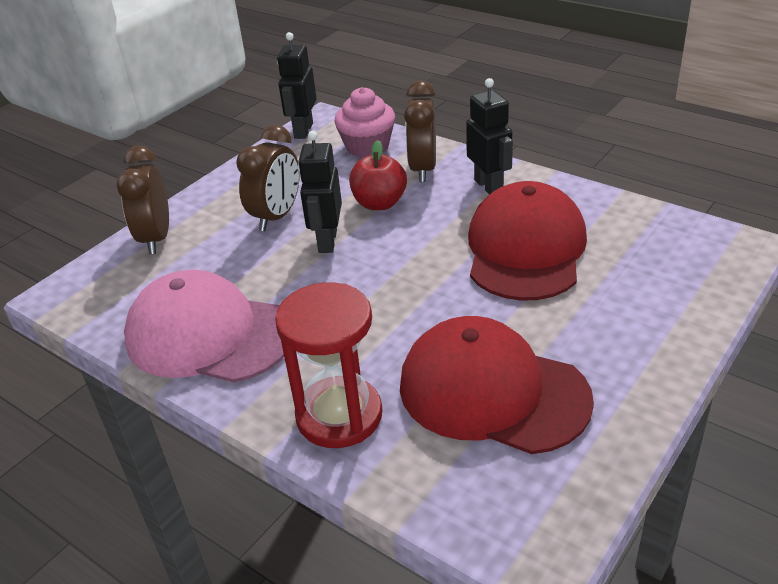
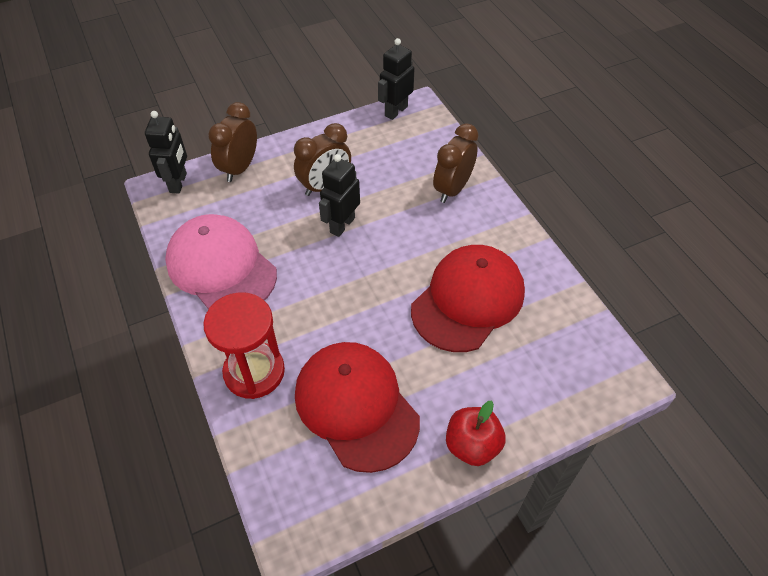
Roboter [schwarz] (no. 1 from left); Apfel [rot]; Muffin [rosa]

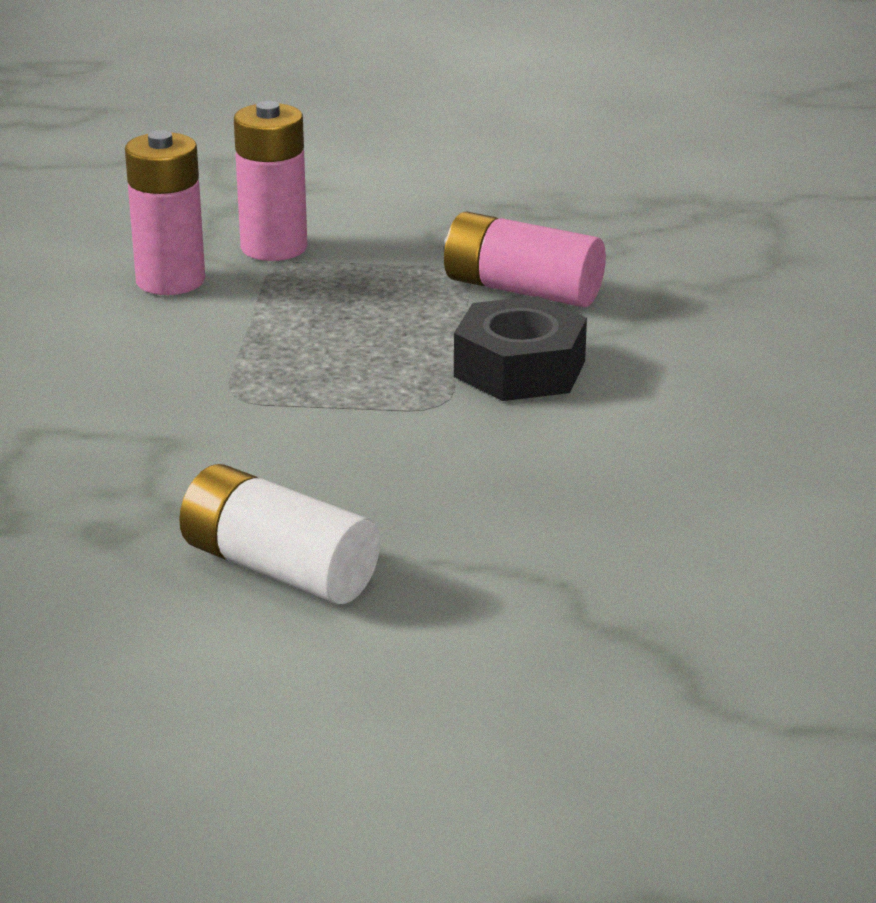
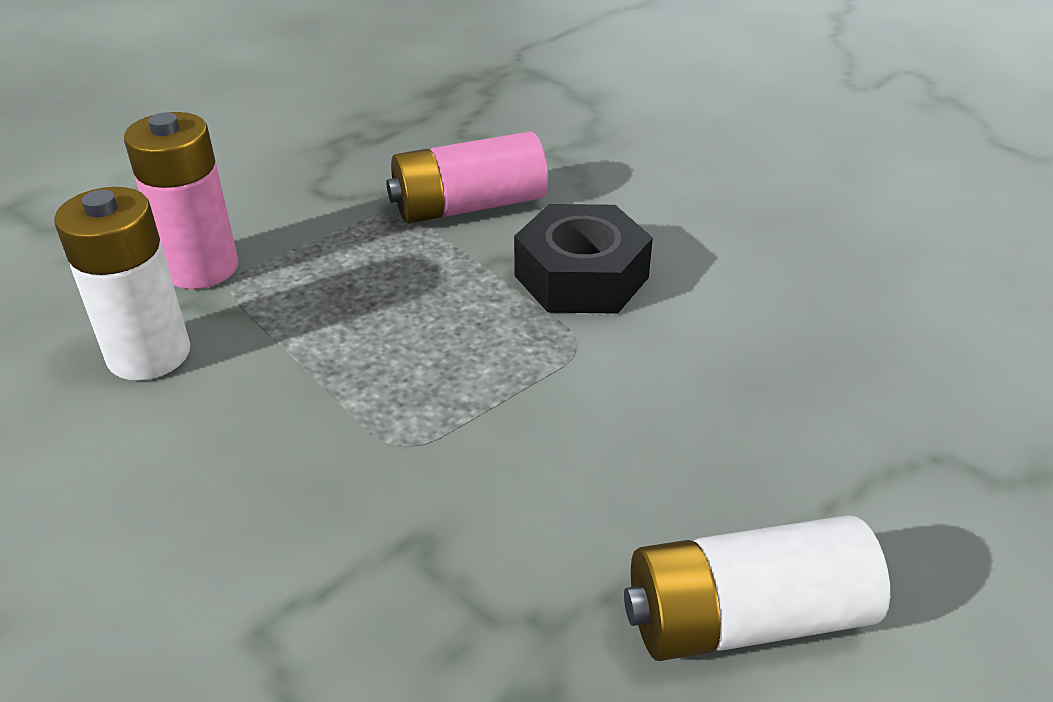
Batterie [weiß] (no. 1 from left)

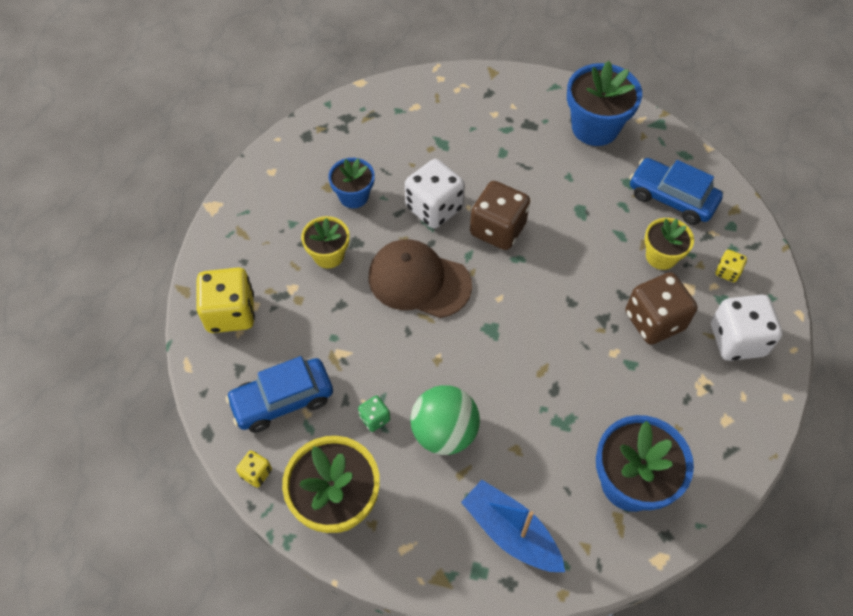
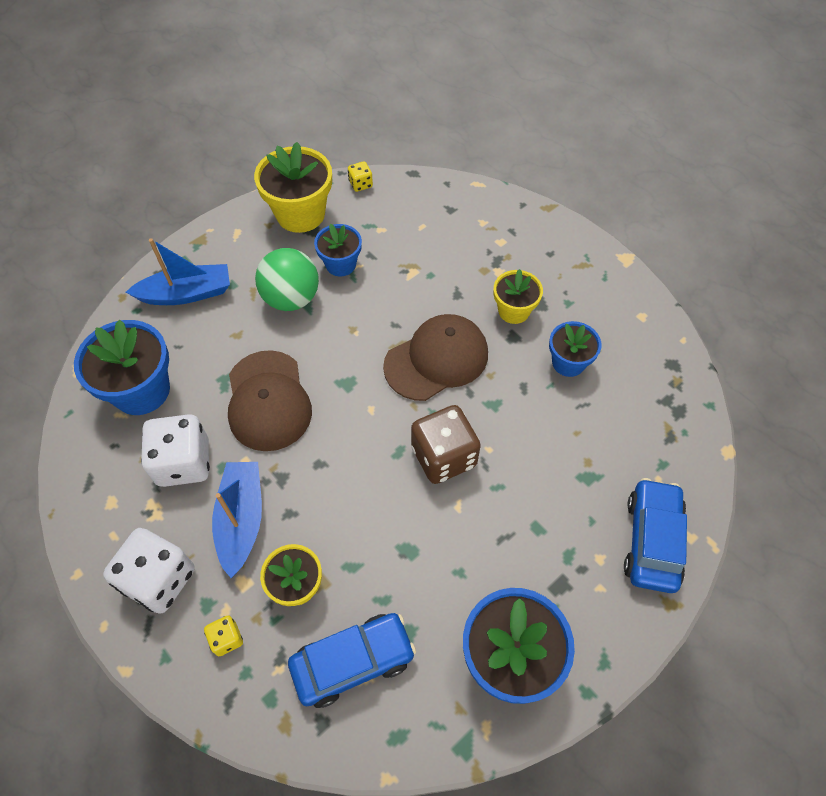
Spielwürfel [weiß] (no. 2 from left); Boot [blau] (no. 2 from left); Kappe [braun] (no. 1 from left); Blumentopf [blau] (no. 2 from left); Auto [blau] (no. 2 from left); Spielwürfel [gelb] (no. 1 from left in the first image)

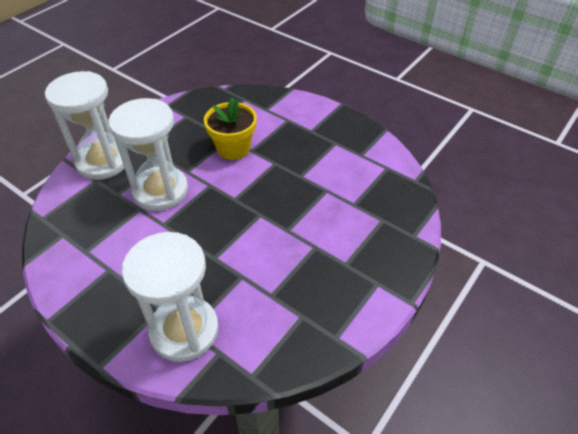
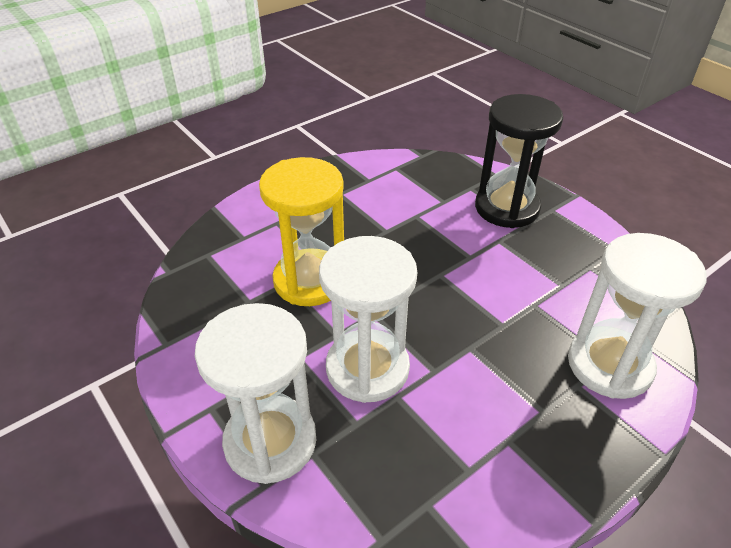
Sanduhr [gelb]; Sanduhr [schwarz]

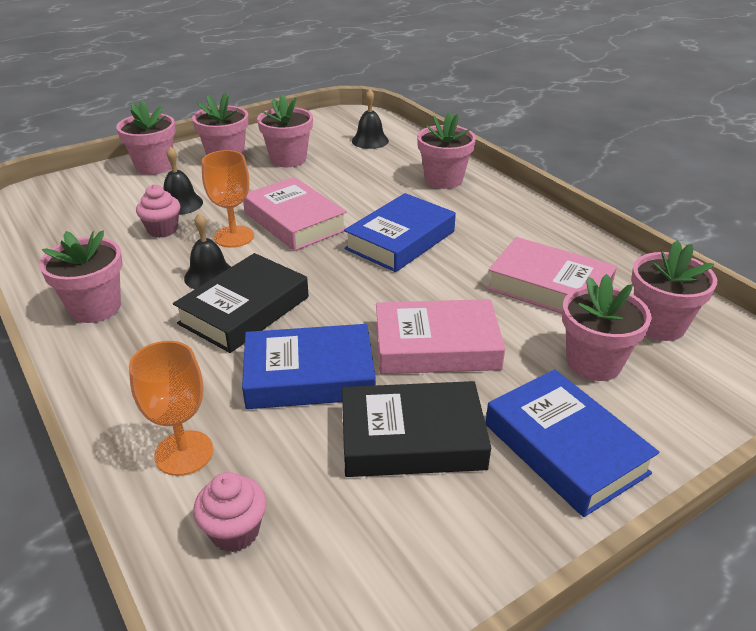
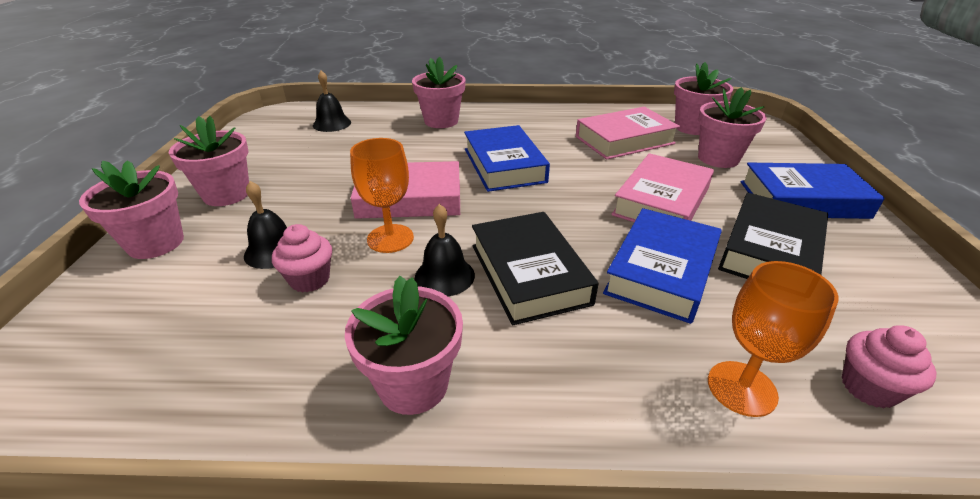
Blumentopf [rosa] (no. 4 from left in the first image)

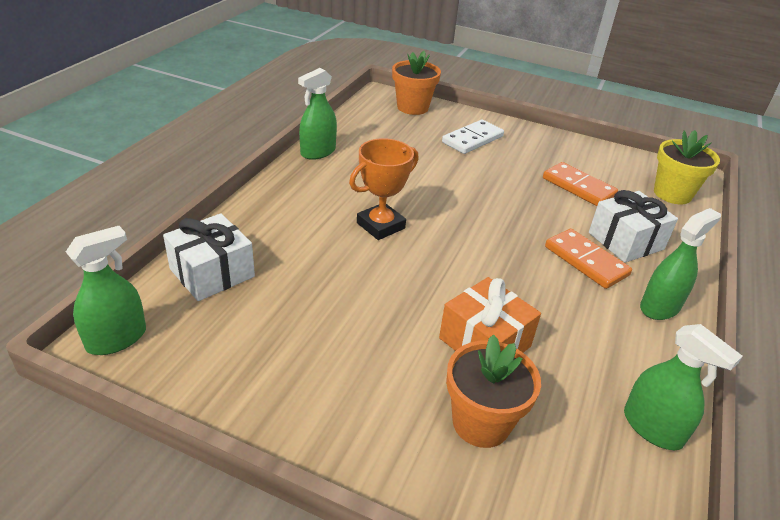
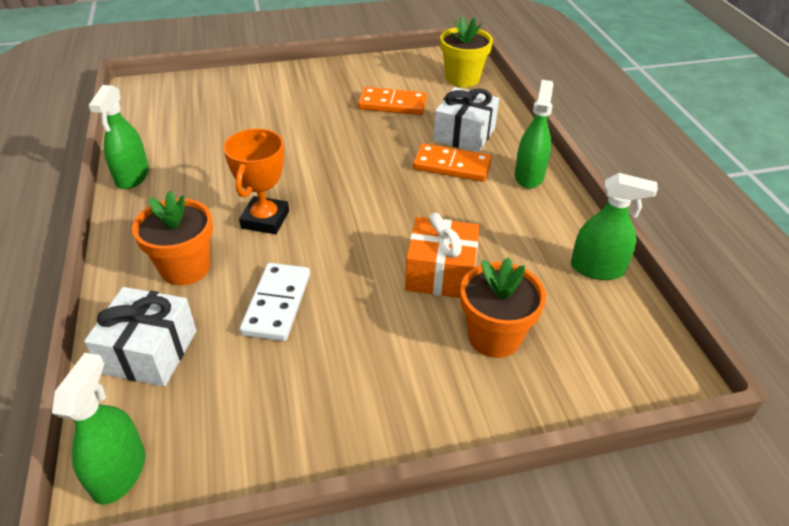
Blumentopf [orange] (no. 1 from left); Dominostein [weiß]

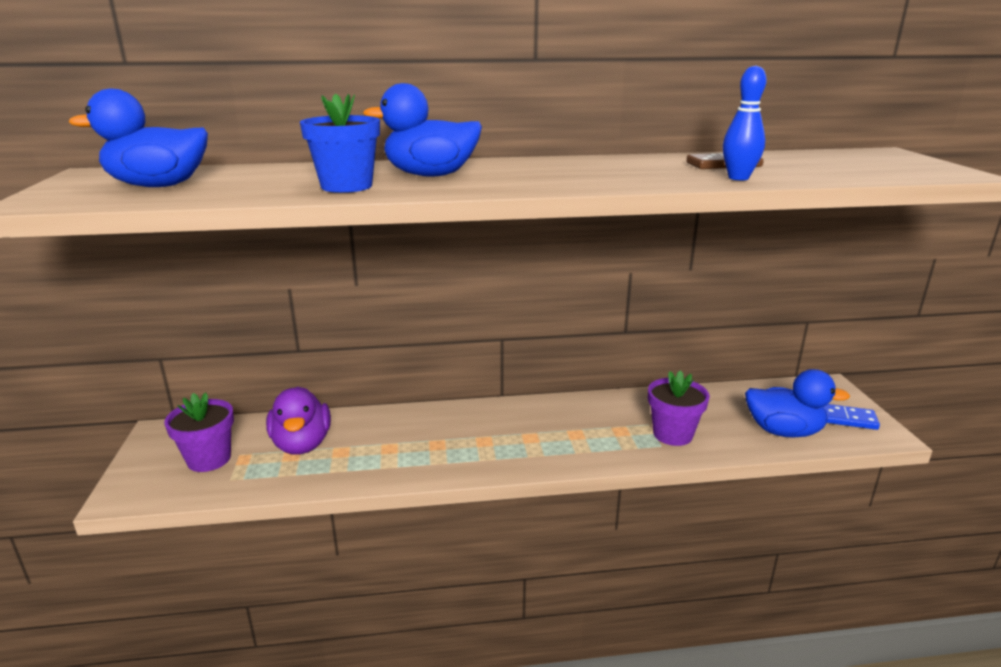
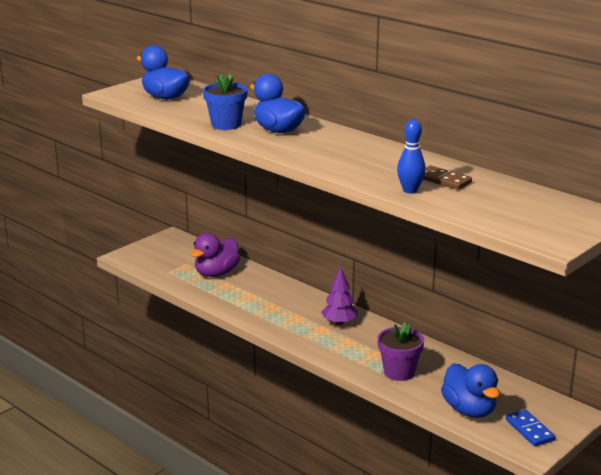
Baum [lila]; Blumentopf [lila] (no. 1 from left in the first image)

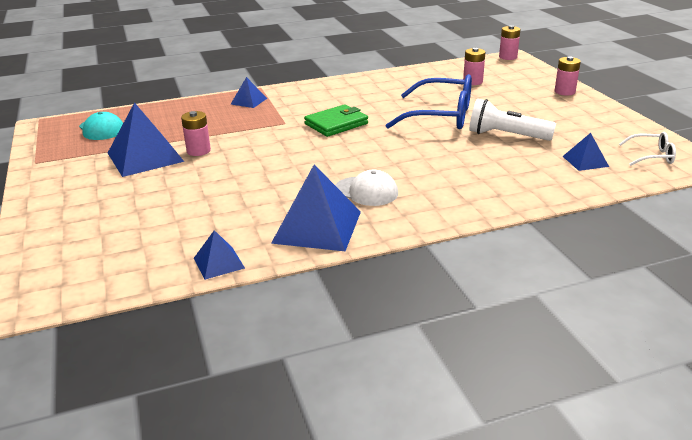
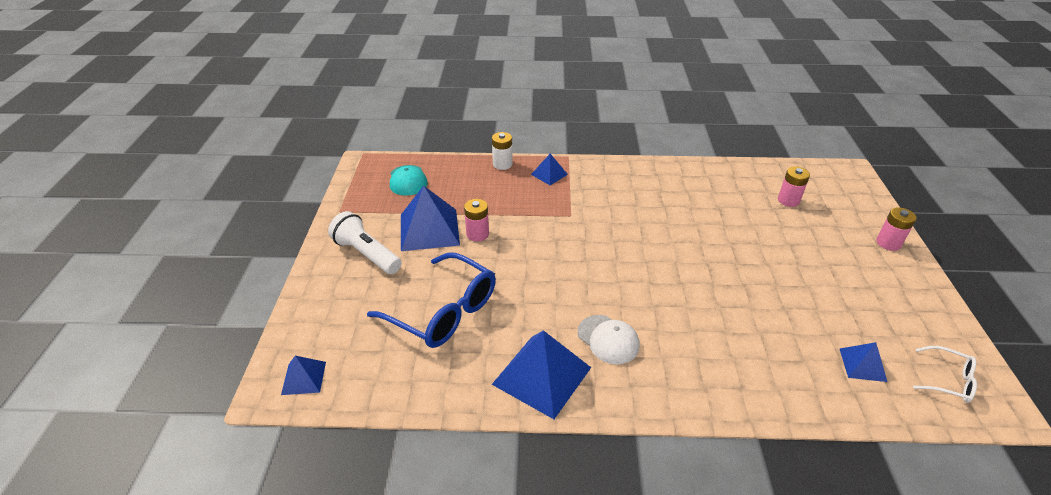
Pyramide [blau] (no. 1 from left); Taschenlampe [weiß]; Brille [blau]; Batterie [weiß]; Geldbörse [grün]; Batterie [rosa] (no. 3 from left in the first image)

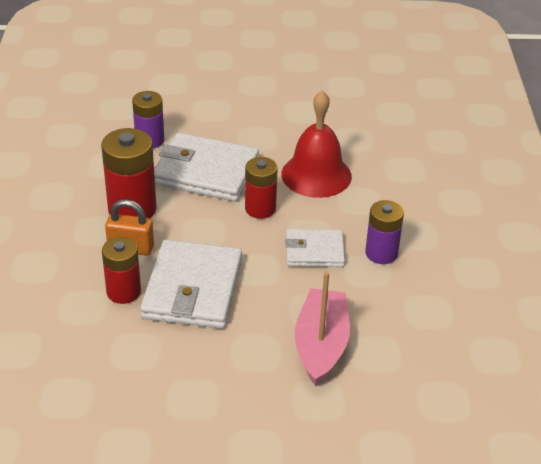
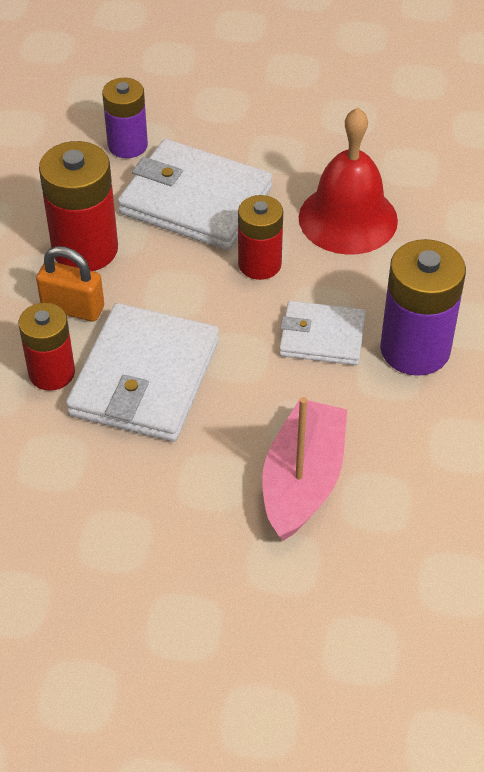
Batterie [lila] (no. 2 from left)

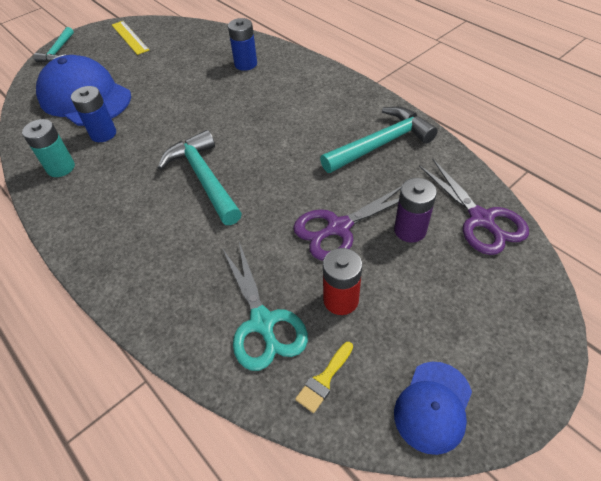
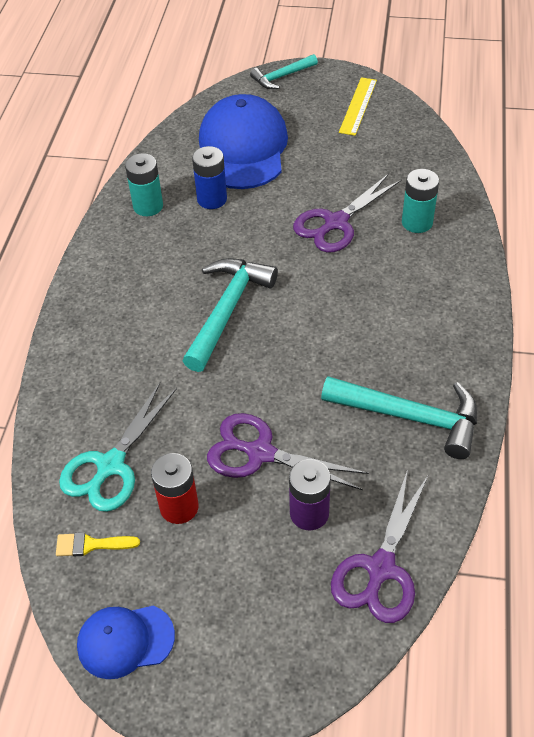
Schere [lila] (no. 2 from left); Batterie [türkis] (no. 2 from left)

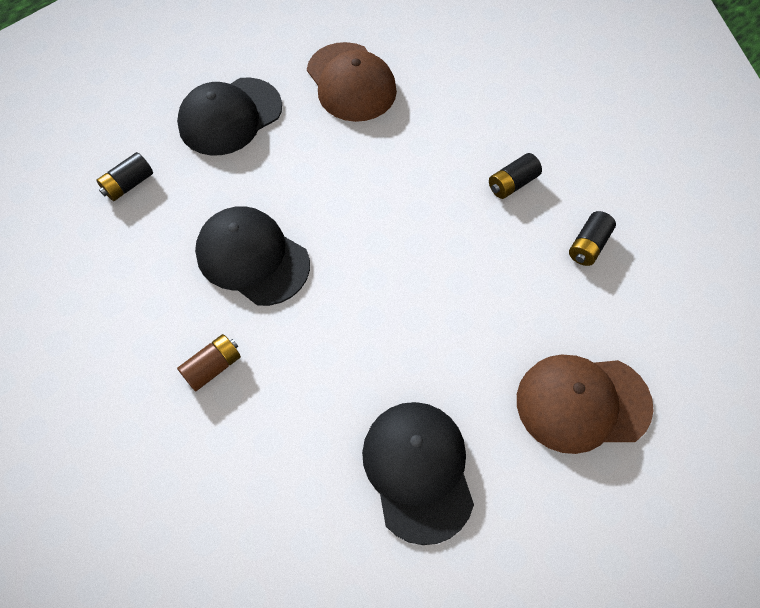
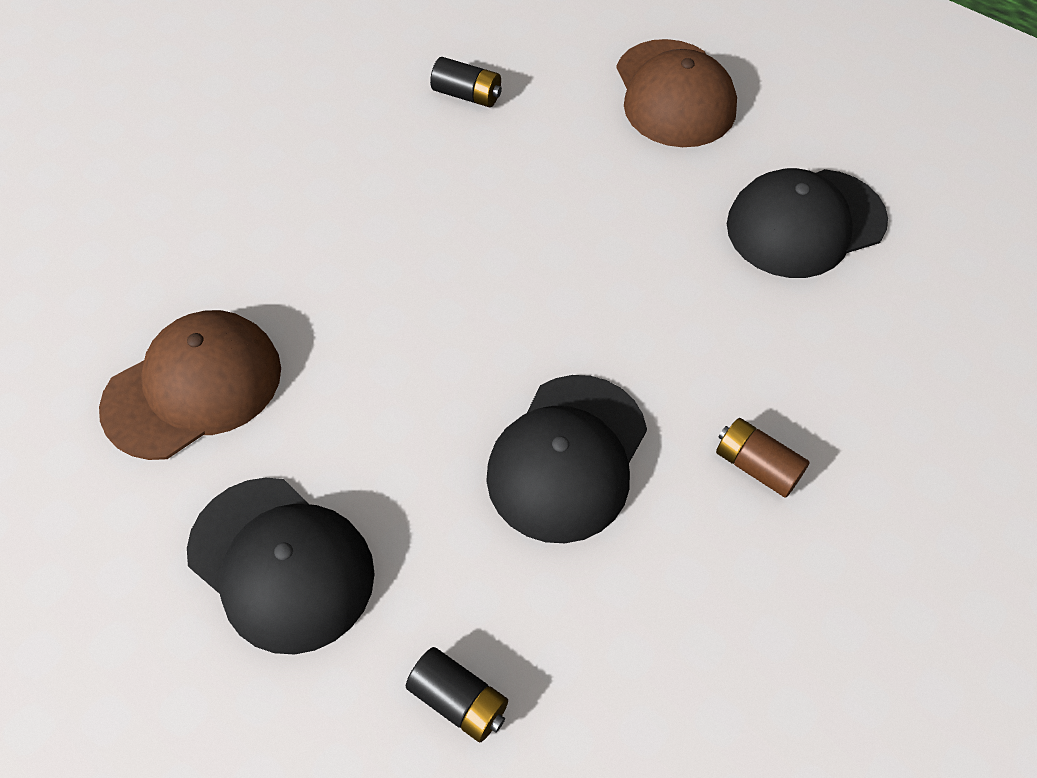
Batterie [schwarz] (no. 2 from left in the first image)

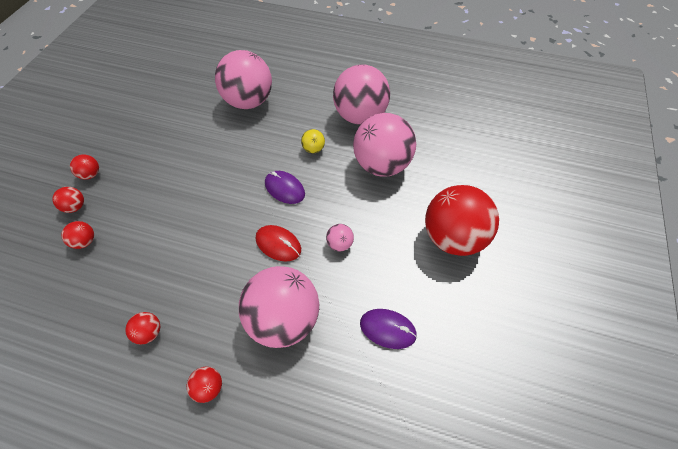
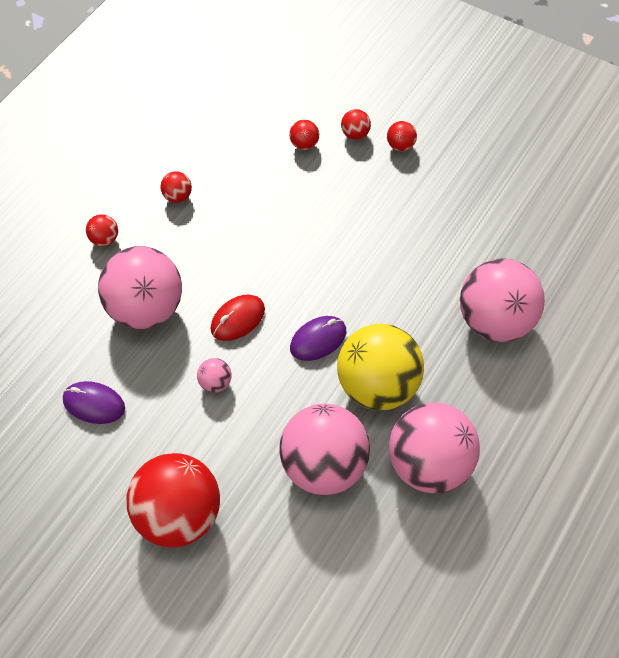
Computermaus [lila] (no. 1 from left); Ball [gelb]

